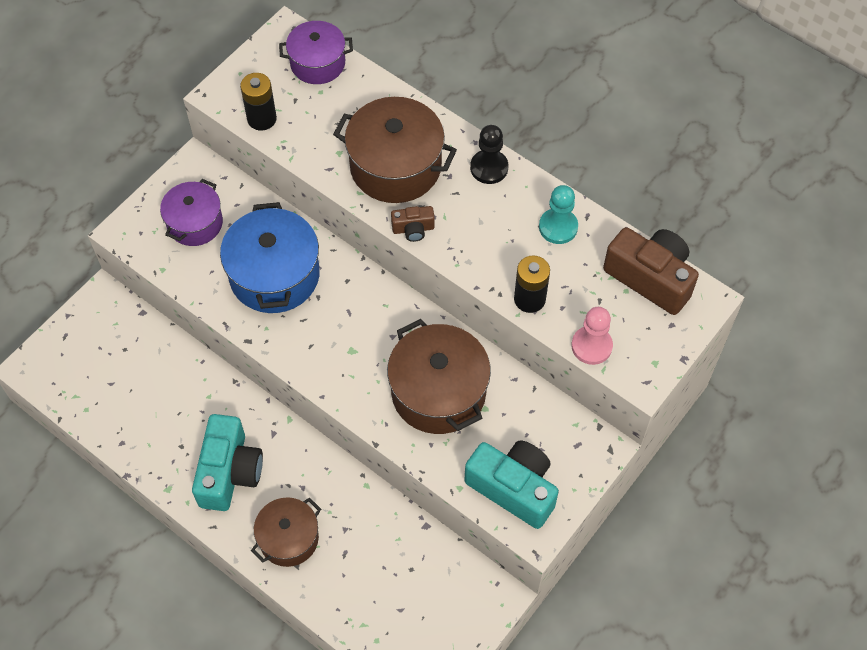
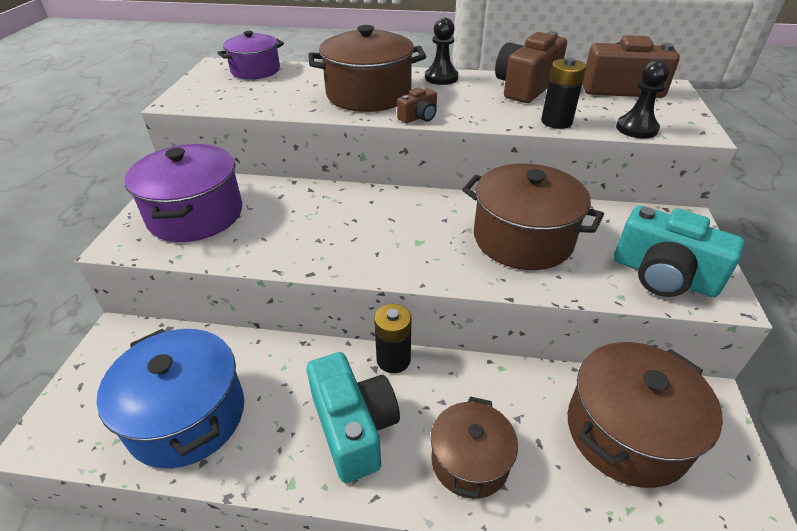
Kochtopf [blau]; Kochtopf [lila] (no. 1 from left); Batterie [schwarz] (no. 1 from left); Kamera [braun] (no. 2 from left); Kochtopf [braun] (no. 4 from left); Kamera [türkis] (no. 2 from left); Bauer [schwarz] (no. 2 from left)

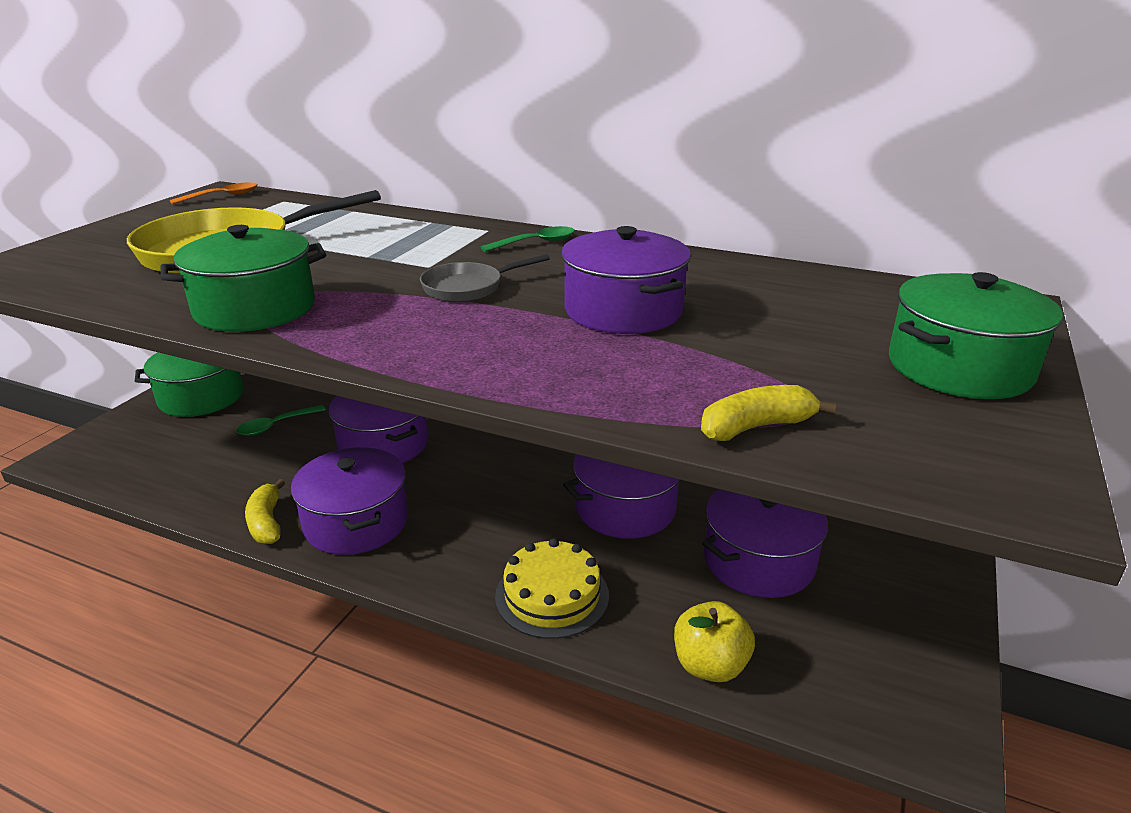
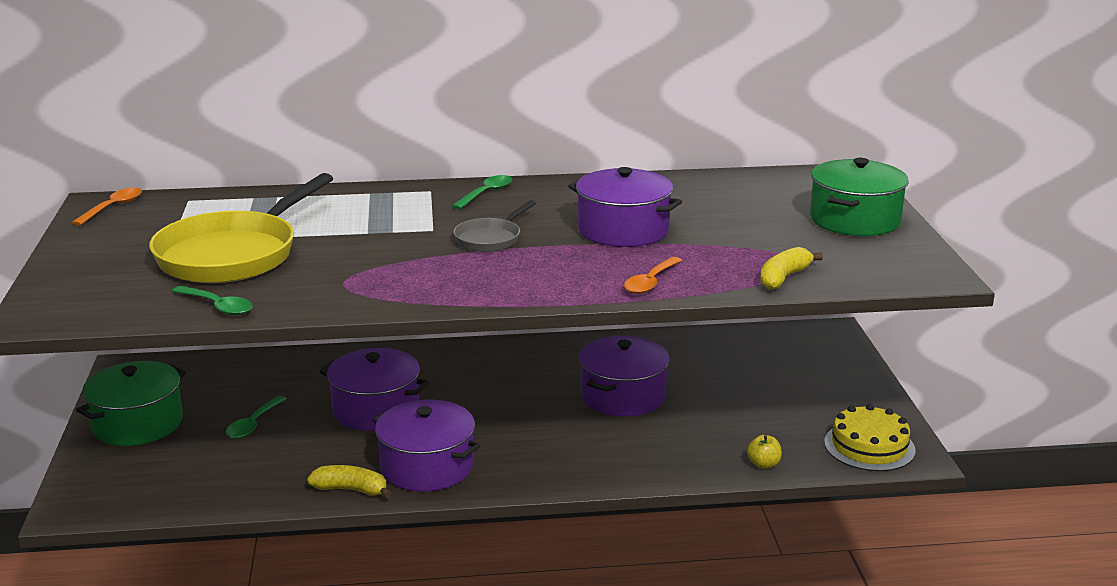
Löffel [grün] (no. 1 from left); Banane [gelb] (no. 1 from left); Löffel [orange] (no. 2 from left); Apfel [gelb]; Kuchen [gelb]; Kochtopf [grün] (no. 2 from left in the first image); Kochtopf [lila] (no. 5 from left in the first image)

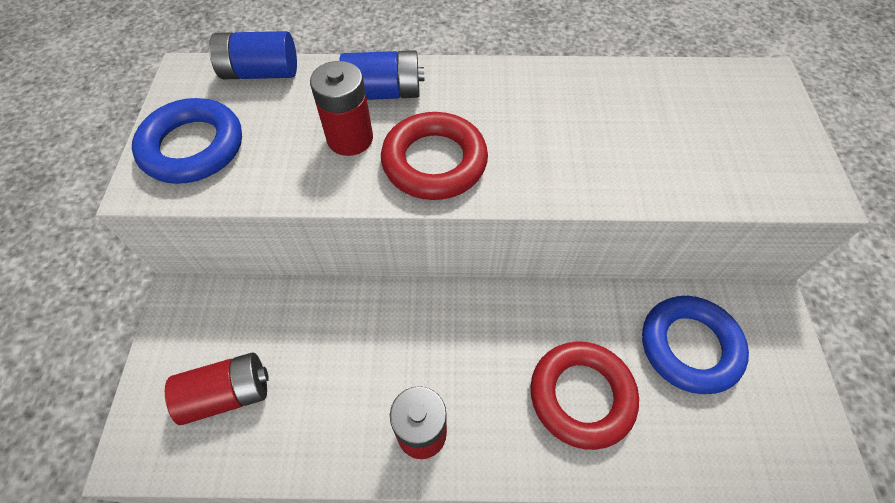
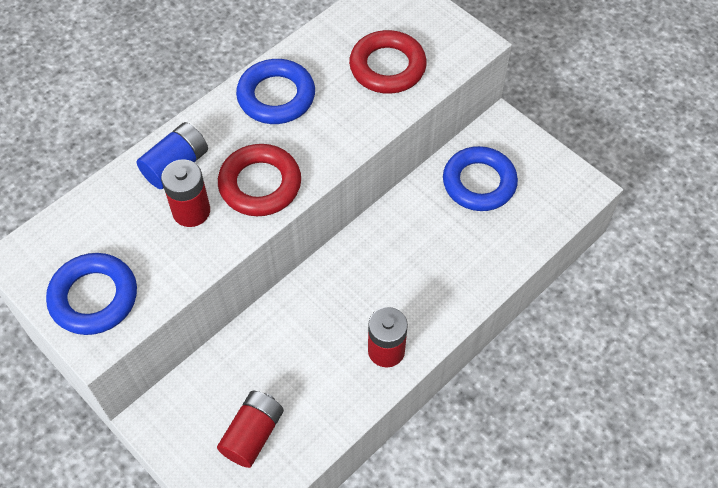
Ring [blau] (no. 2 from left); Ring [rot] (no. 2 from left); Batterie [blau] (no. 1 from left in the first image)

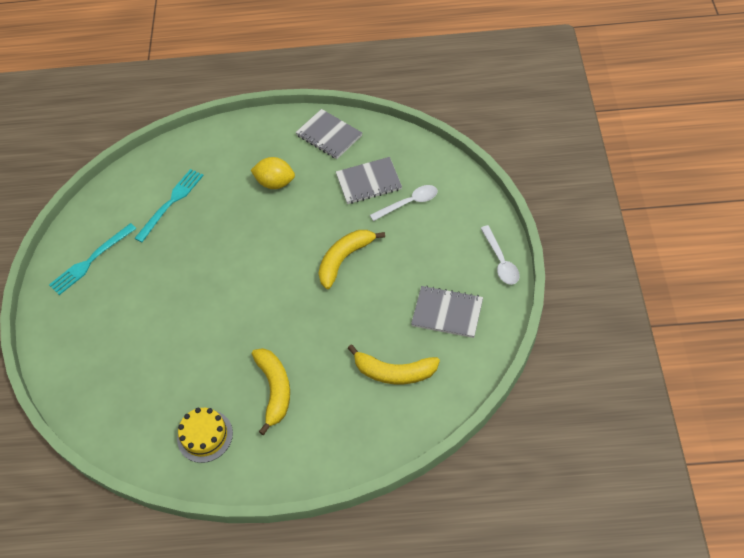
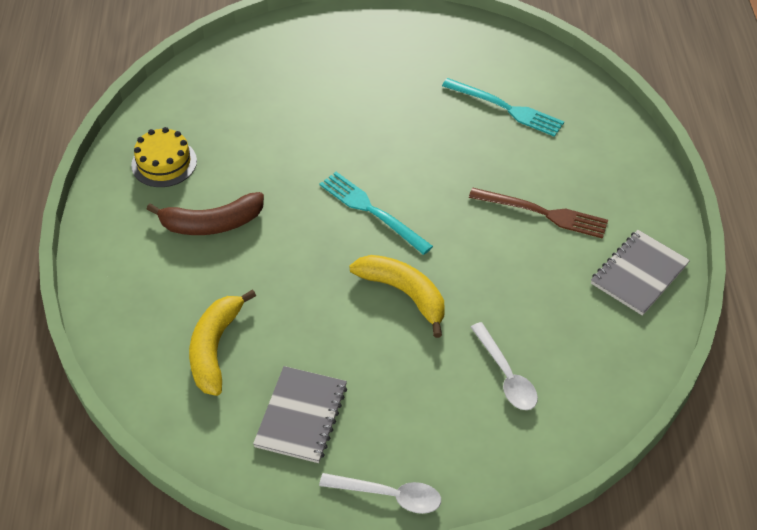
Banane [braun]; Löffel [weiß] (no. 1 from left); Gabel [türkis] (no. 1 from left); Gabel [braun]; Notizbuch [grau] (no. 2 from left in the first image)

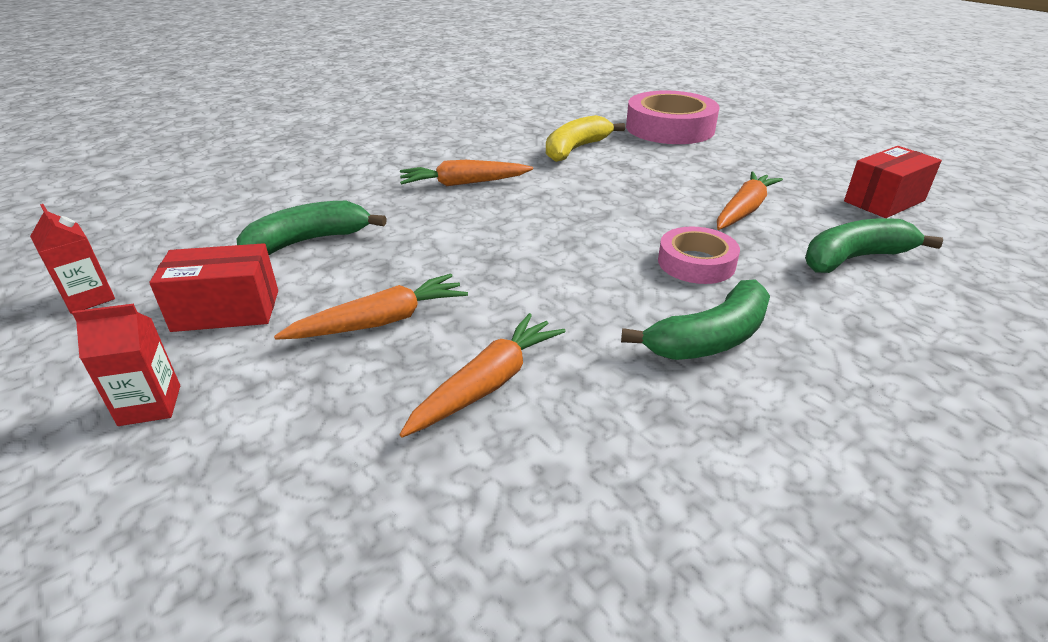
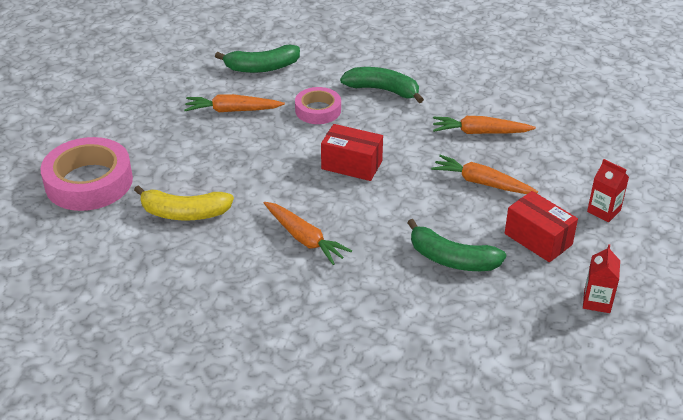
Banane [grün] (no. 1 from left); Schachtel [rot] (no. 1 from left)

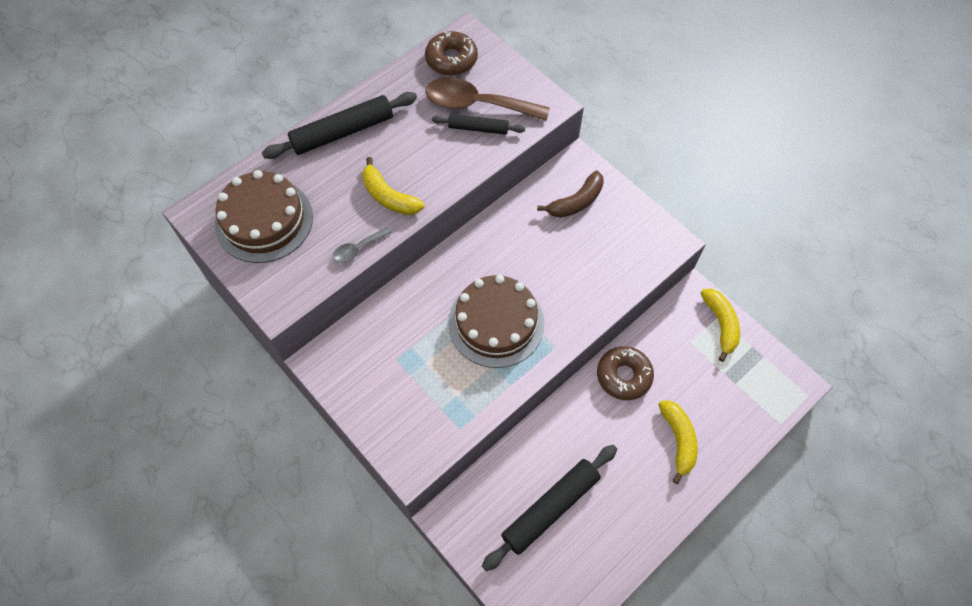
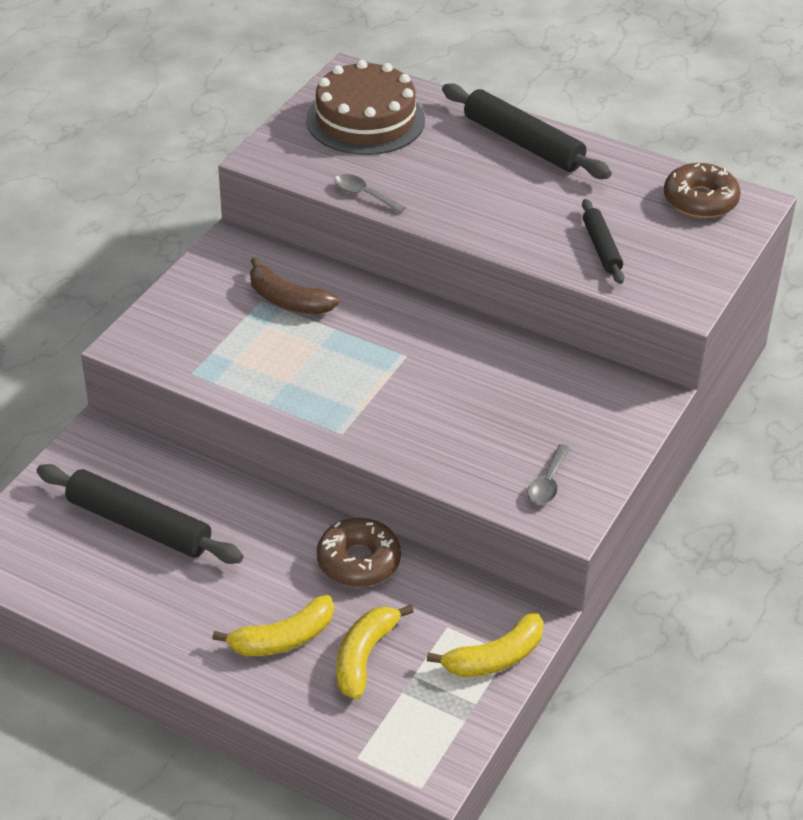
Banane [braun]; Banane [gelb] (no. 2 from left); Löffel [grau] (no. 2 from left); Löffel [braun]; Kuchen [braun] (no. 2 from left in the first image)

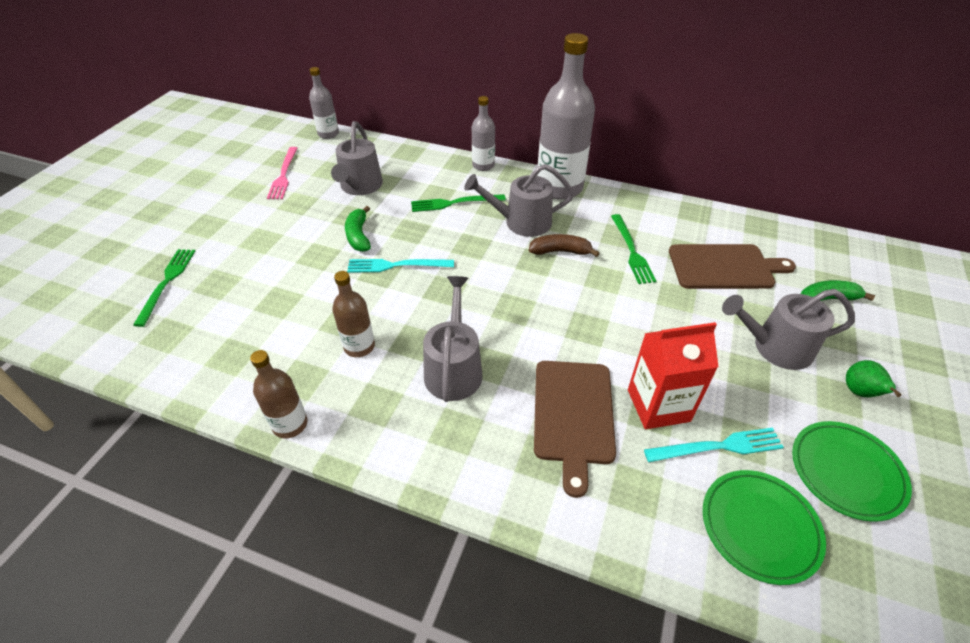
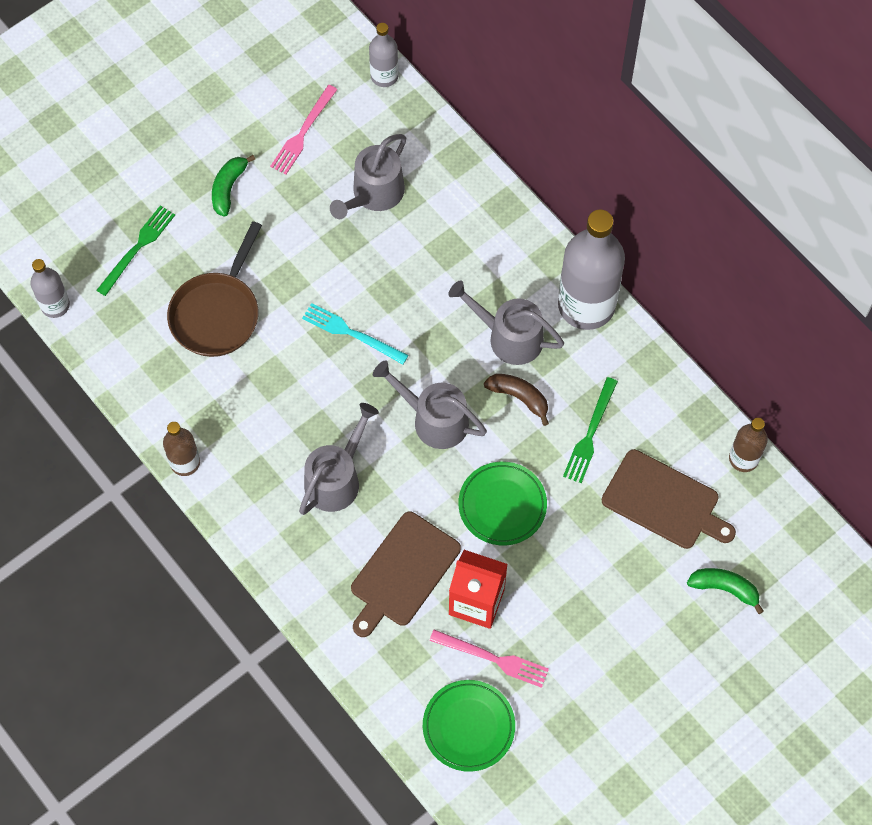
Flasche [grau] (no. 1 from left); Pfanne [braun]; Banane [grün] (no. 1 from left); Gießkanne [grau] (no. 3 from left); Gabel [rosa] (no. 2 from left); Teller [grün] (no. 2 from left); Flasche [braun] (no. 2 from left); Gabel [grün] (no. 2 from left in the first image); Birne [grün]

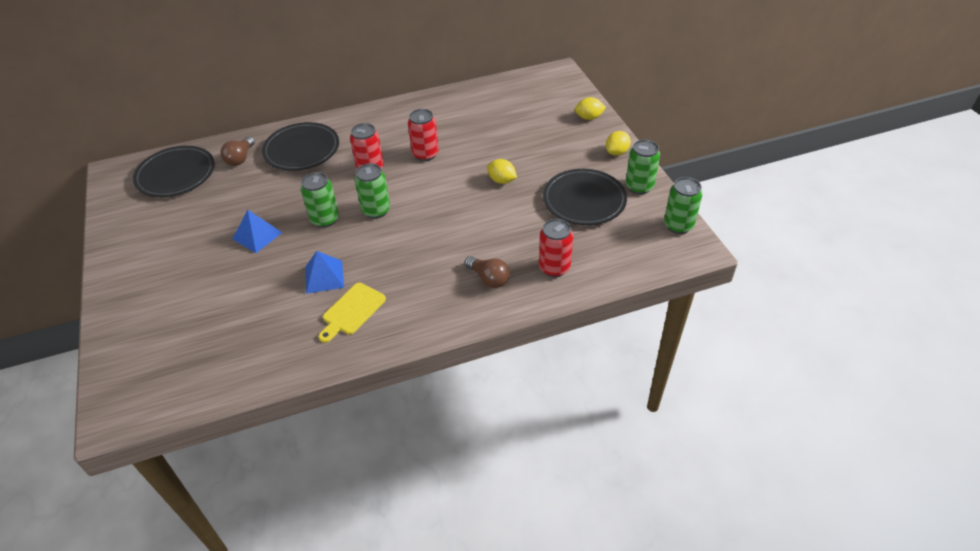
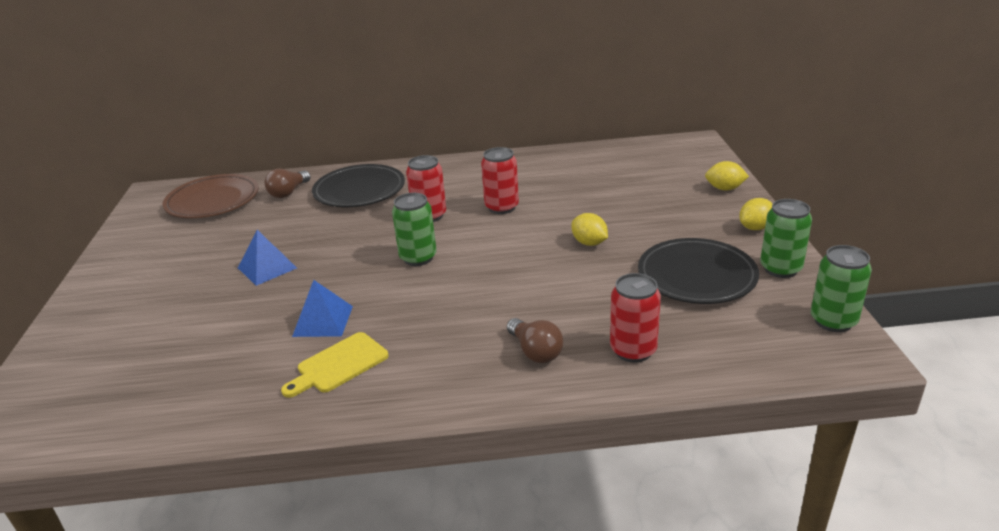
Teller [braun]; Dose [grün] (no. 1 from left in the first image)

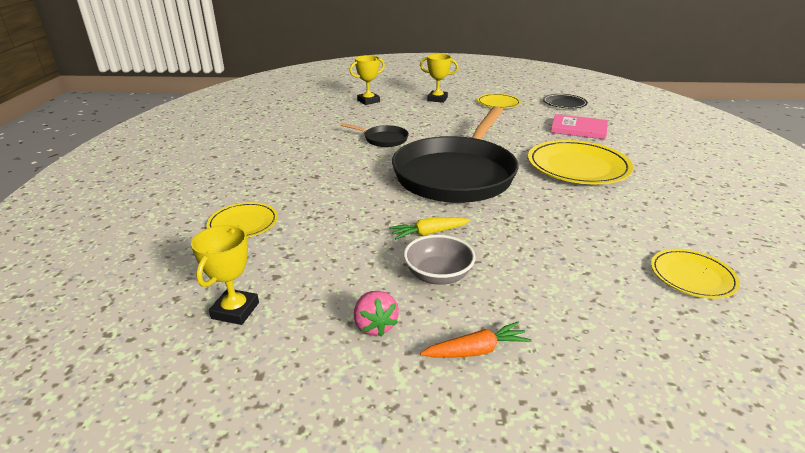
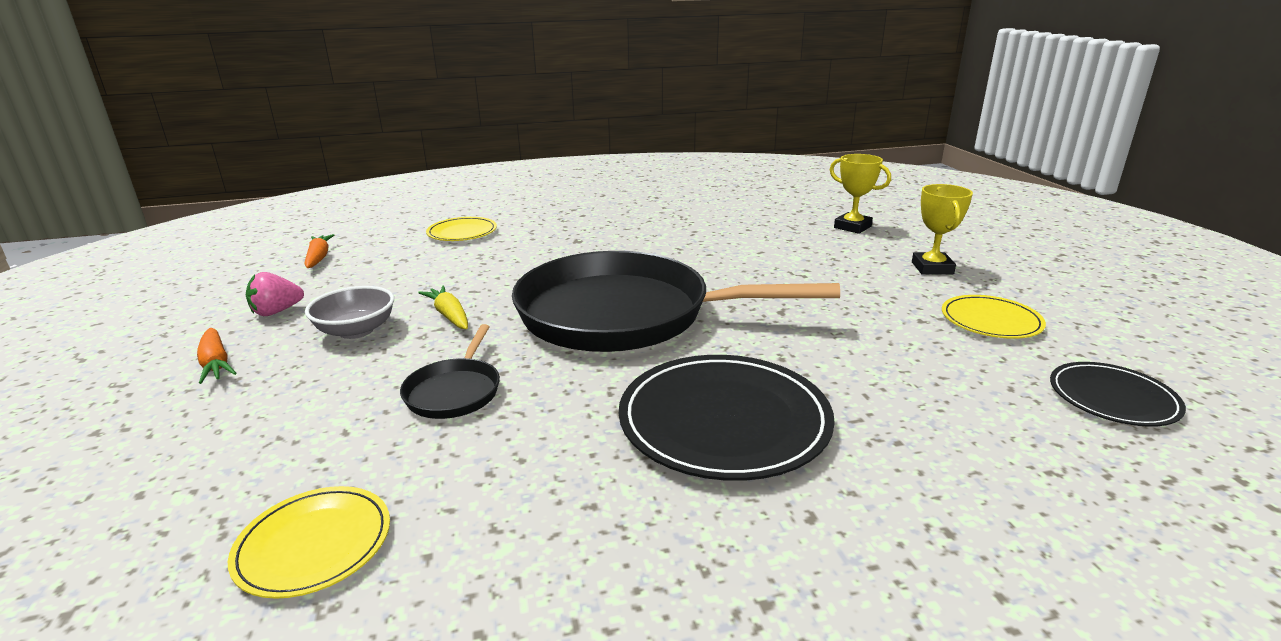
Karotte [orange] (no. 2 from left); Pfanne [schwarz] (no. 1 from left); Teller [schwarz] (no. 1 from left); Buch [rosa]

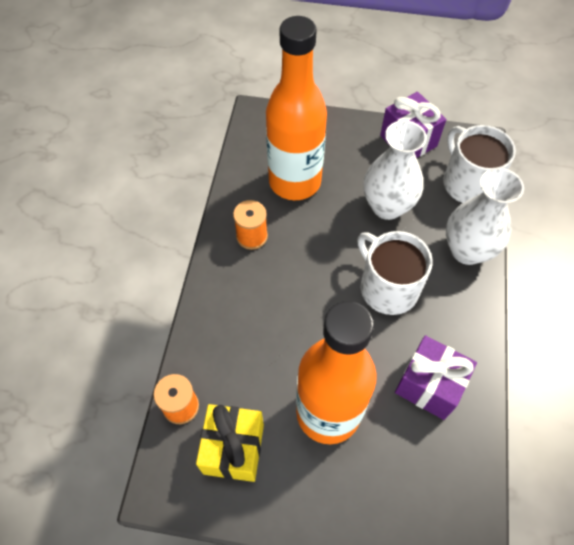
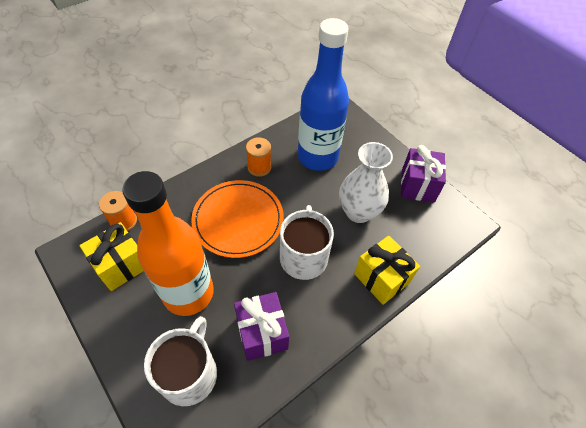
Tasse [weiß] (no. 1 from left); Teller [orange]; Flasche [blau]; Geschenk [gelb] (no. 2 from left)

